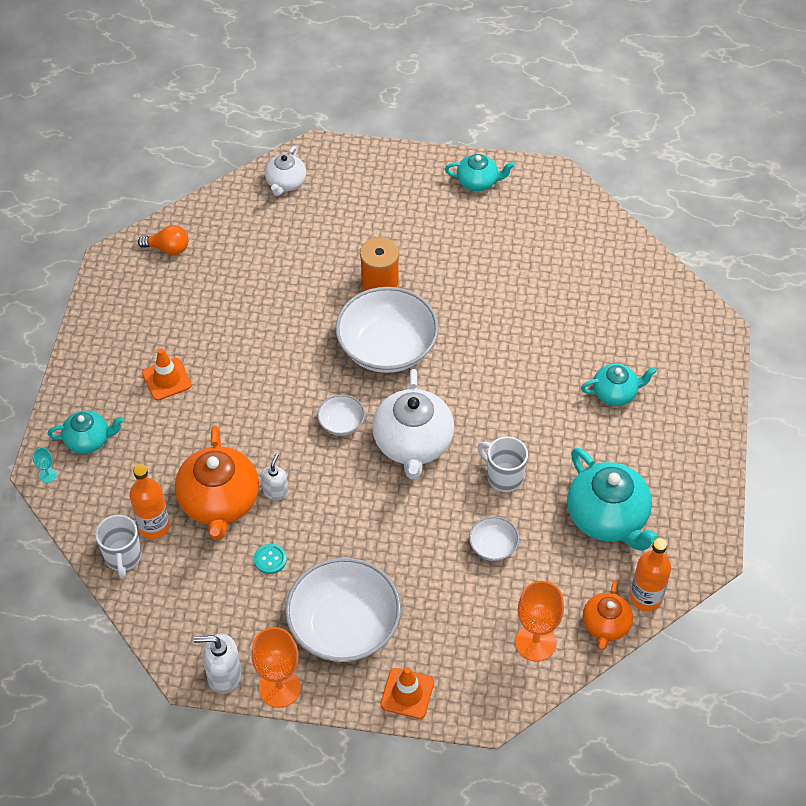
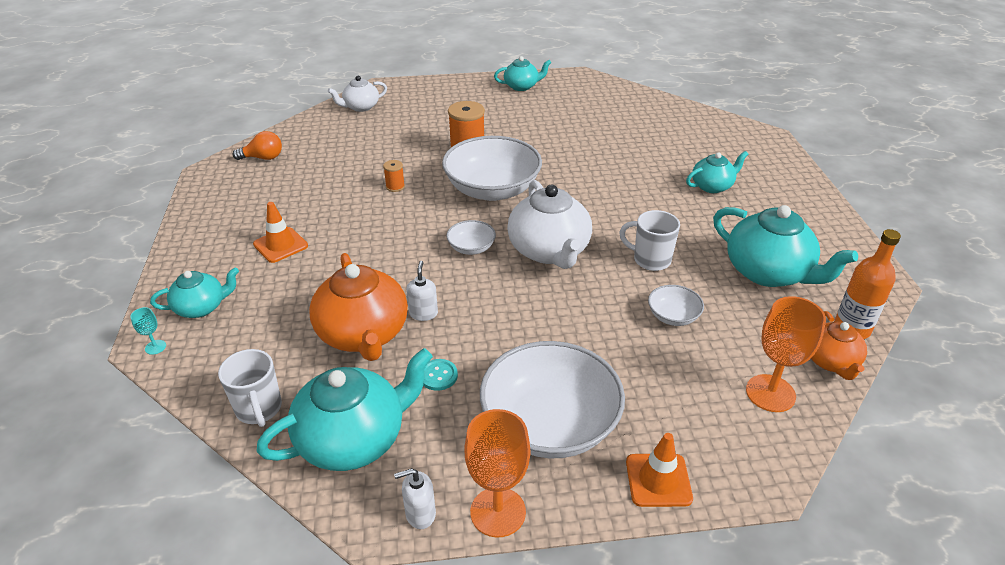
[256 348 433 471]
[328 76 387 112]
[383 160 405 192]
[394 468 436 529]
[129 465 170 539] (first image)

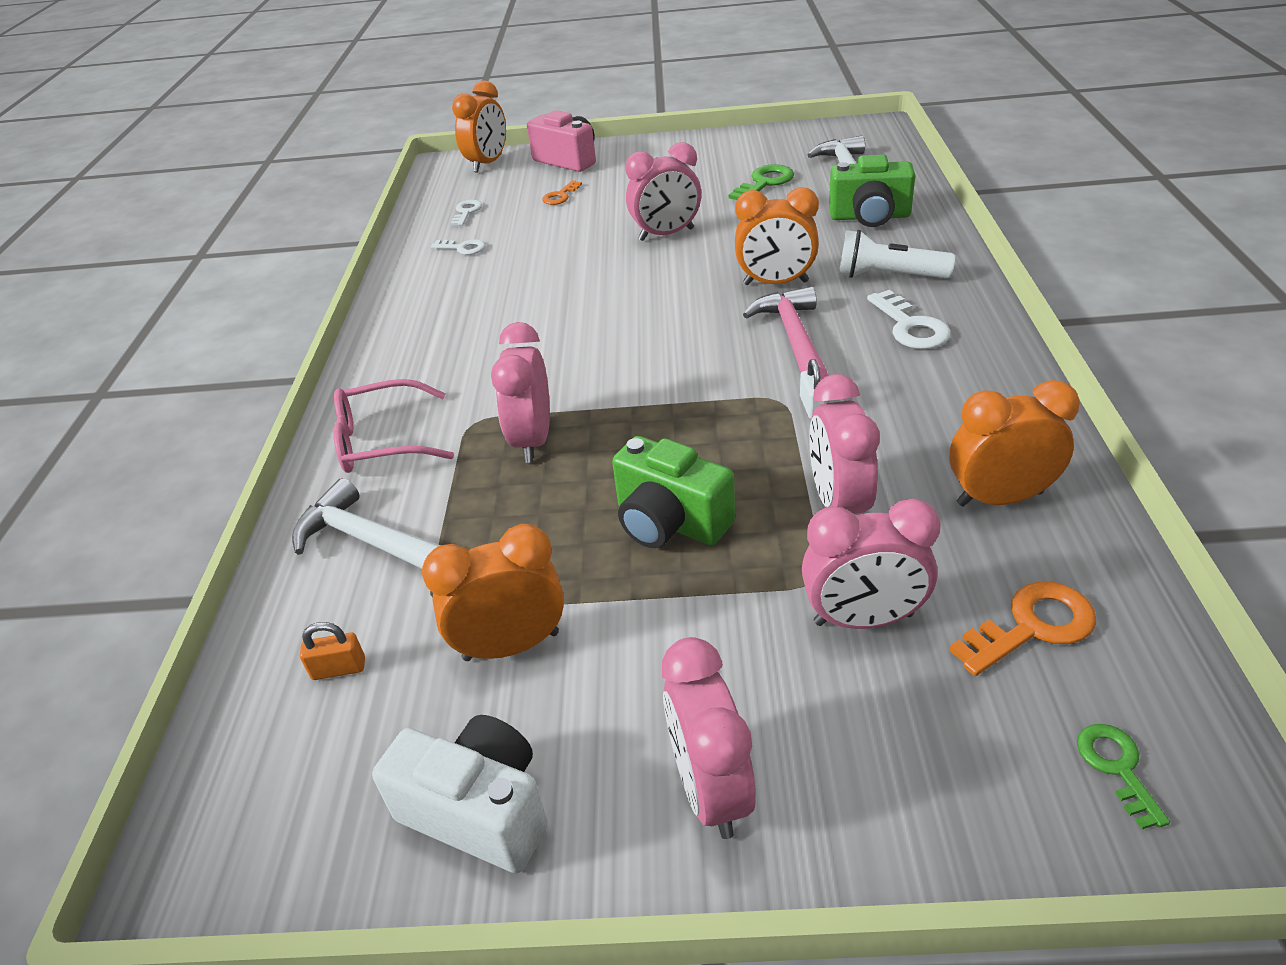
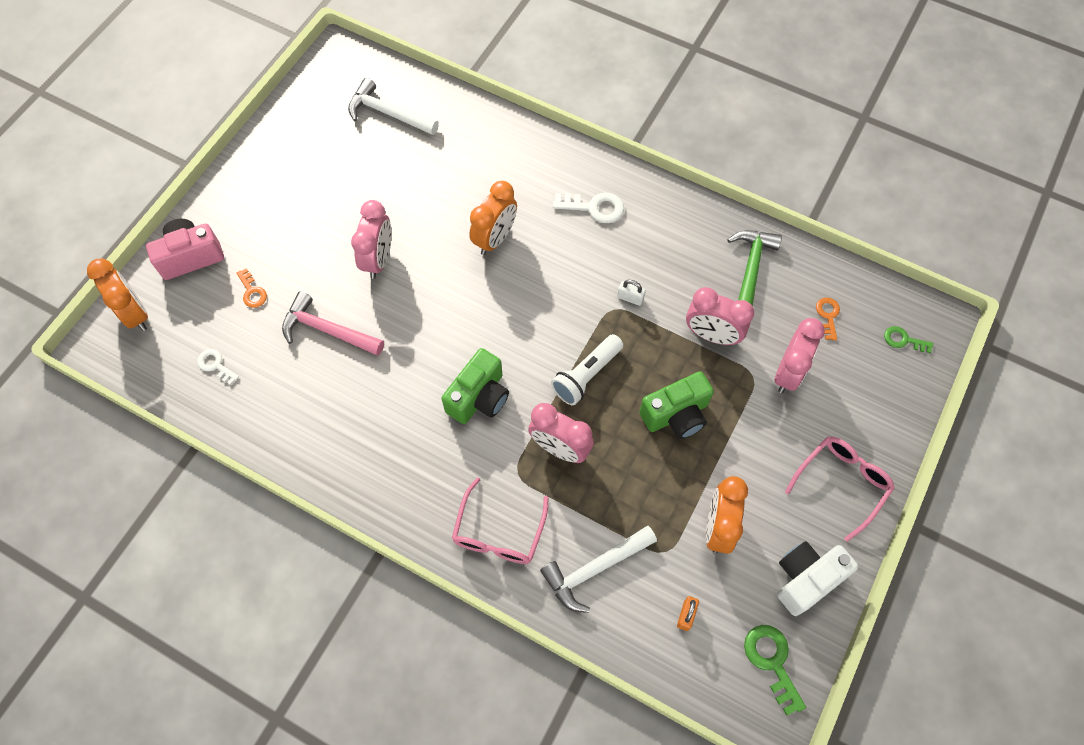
[282 291 384 356]
[442 348 509 424]
[551 334 623 405]
[727 230 782 306]
[744 625 806 716]
[785 437 895 542]
[816 298 840 341]
[431 239 486 255] (first image)

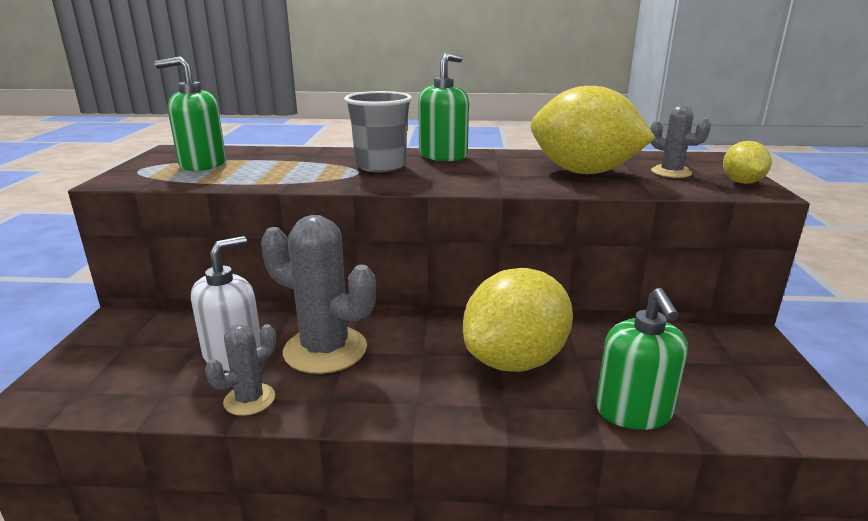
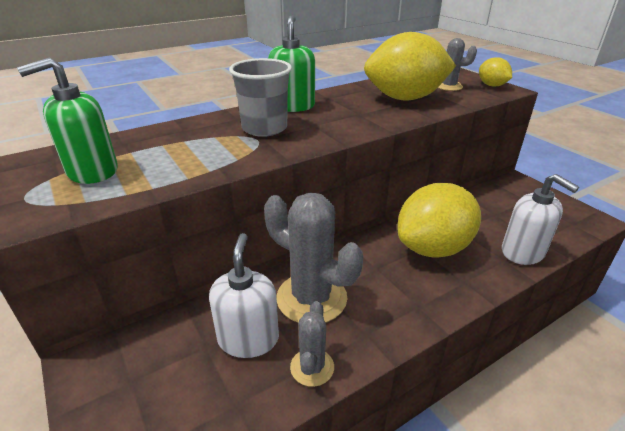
[264 192 363 323]
[397 183 481 258]
[502 174 579 265]

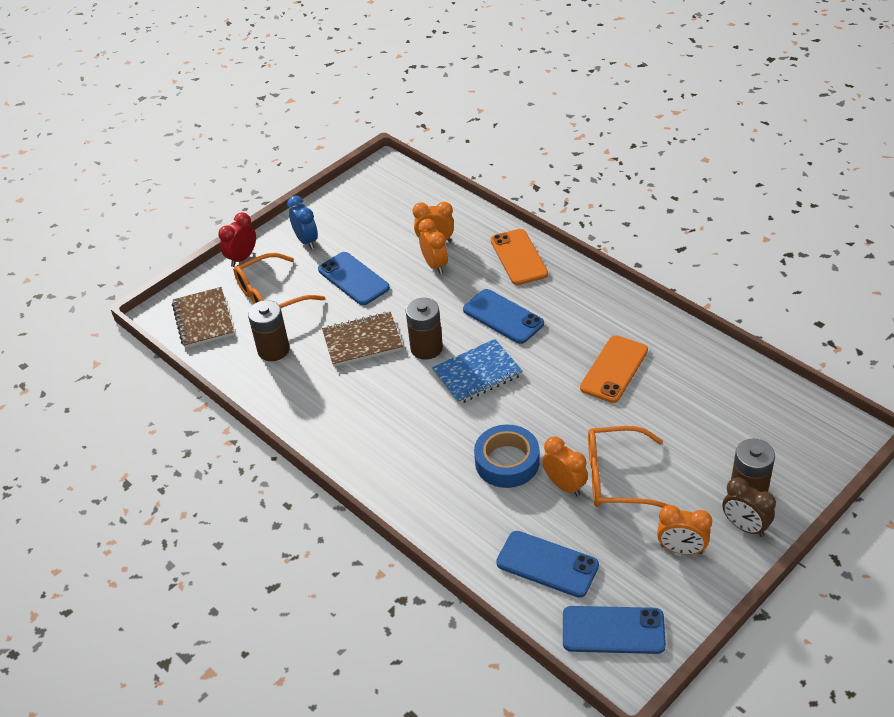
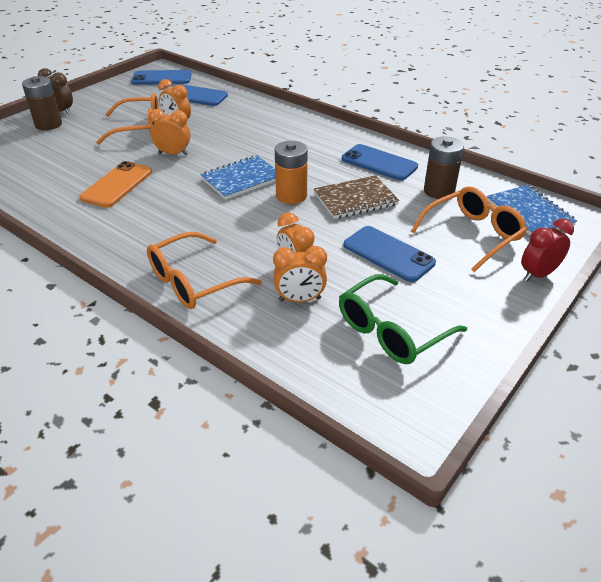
[147 232 262 309]
[149 109 190 155]
[275 141 308 204]
[339 274 467 364]
[342 144 418 181]
[487 185 577 236]
[521 219 574 281]
[287 196 318 249] (first image)
[474 425 540 488] (first image)

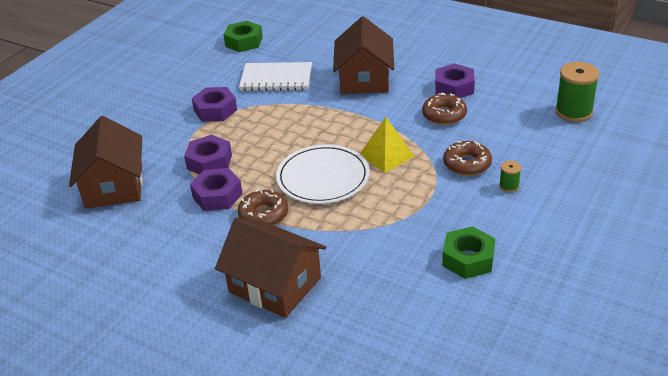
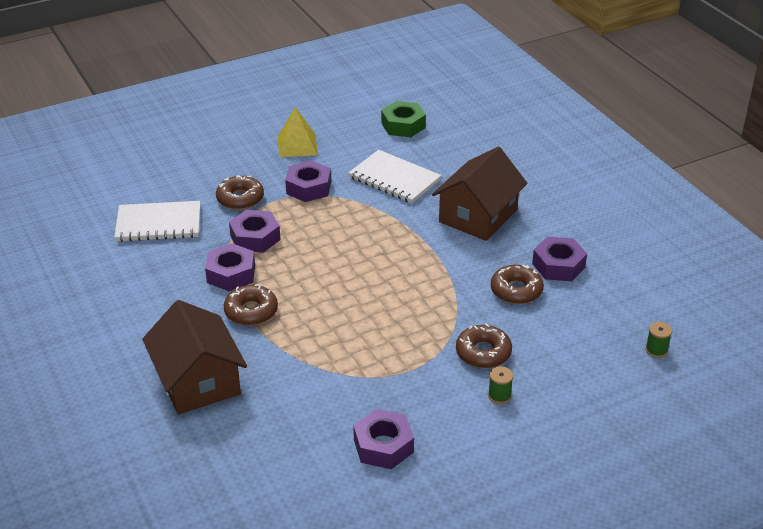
[114 201 200 242]
[216 175 264 210]
[278 107 318 157]
[353 409 414 469]
[645 322 672 358]
[276 144 370 204] (first image)

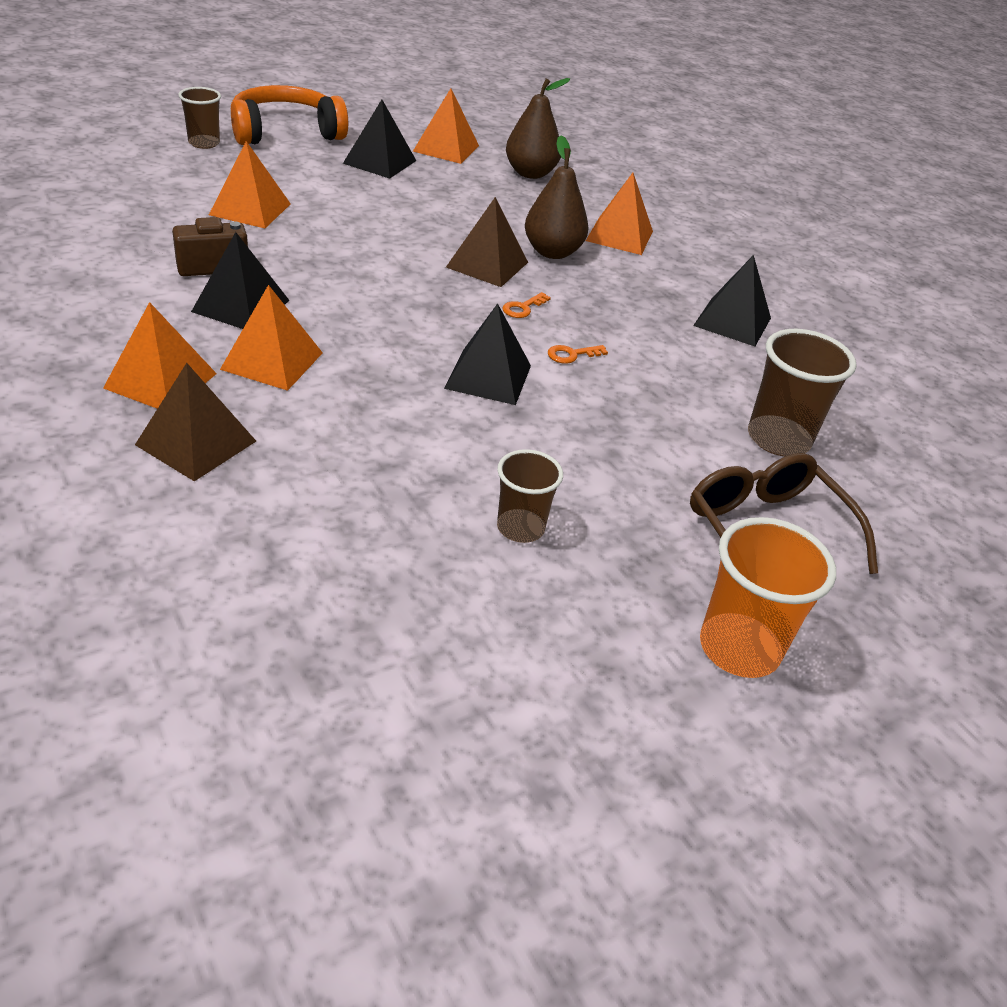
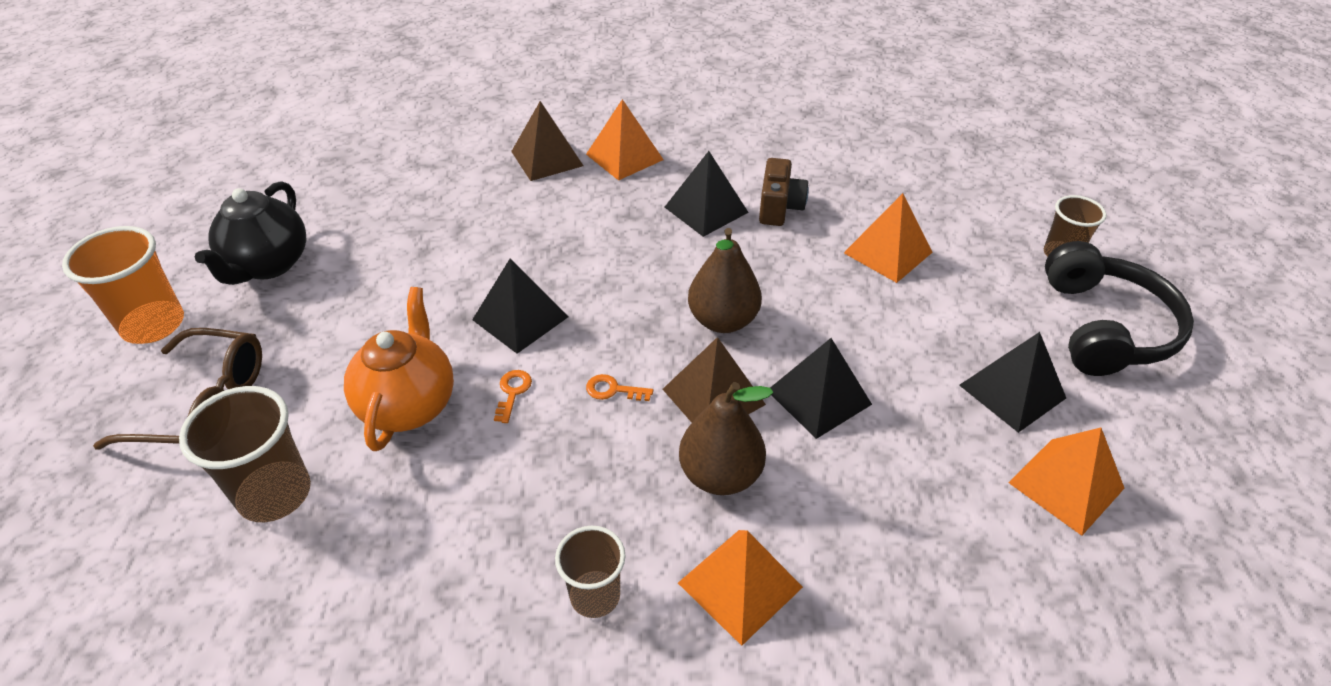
[195 181 306 285]
[344 287 454 451]
[555 526 625 618]
[586 374 653 401]
[688 228 762 333]
[770 338 872 439]
[1045 241 1194 376]
[220 285 323 391] (first image)

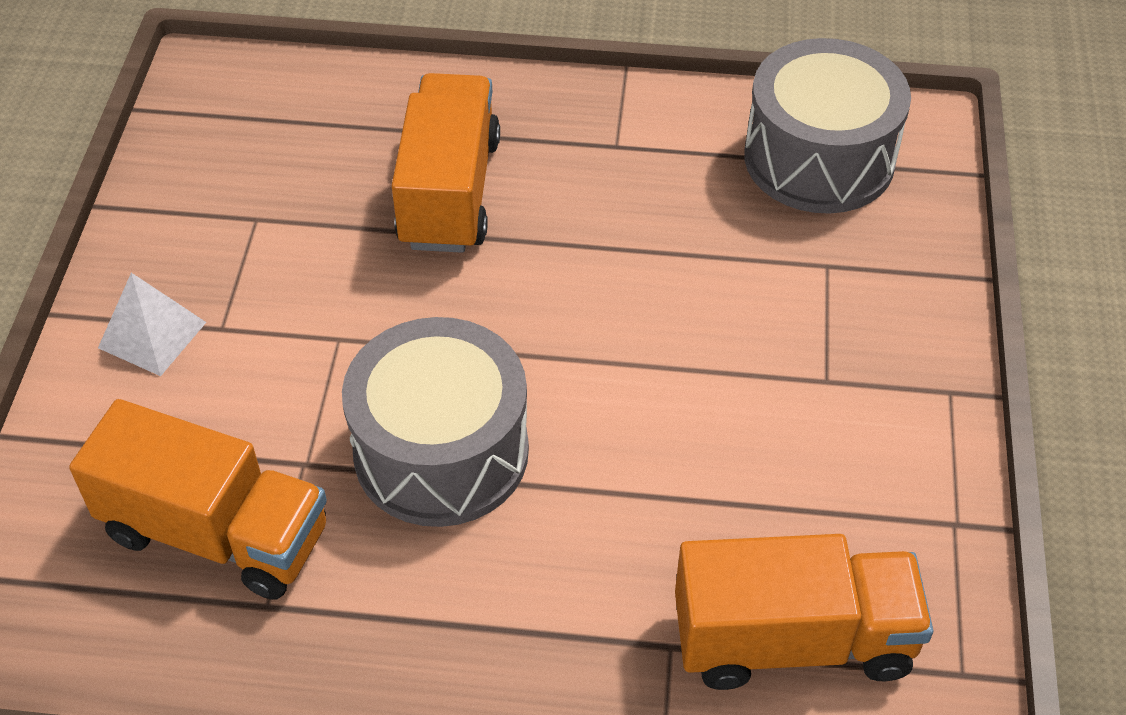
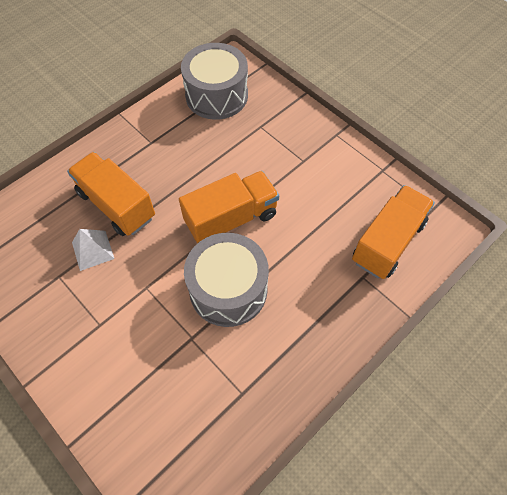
[72 229 114 271]
[179 171 279 244]

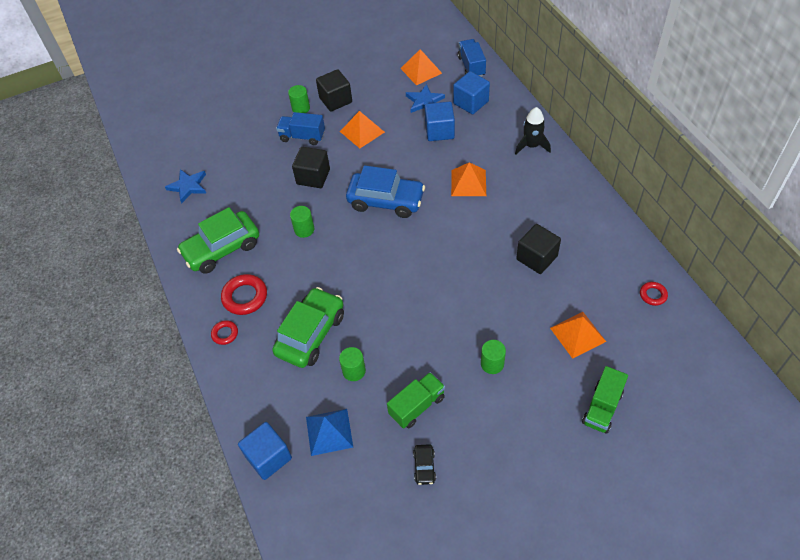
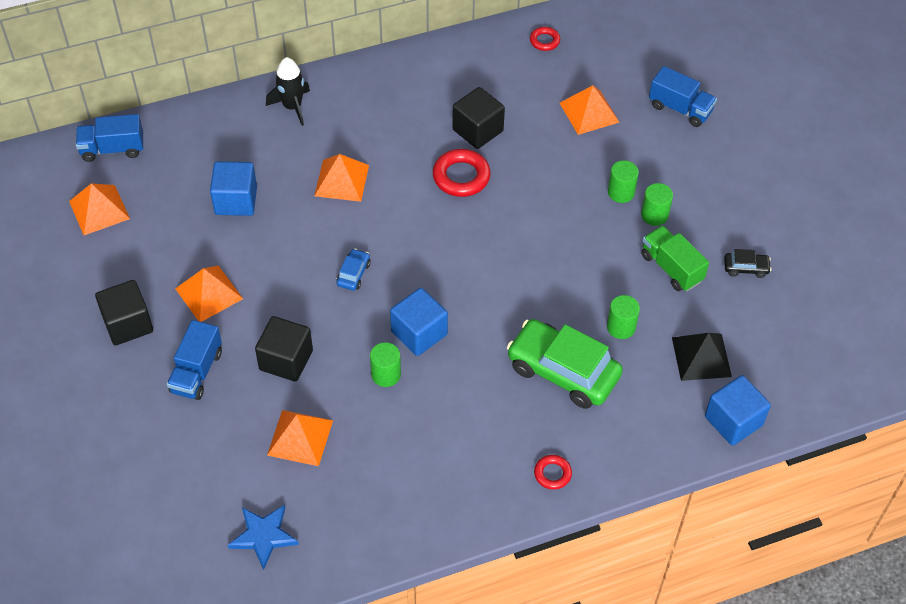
[267 410 333 466]
[336 249 371 290]
[390 288 448 356]
[433 149 491 197]
[641 183 673 226]
[649 66 717 127]
[672 333 732 381]
[177 207 259 274] (first image)
[406 84 445 113] (first image)

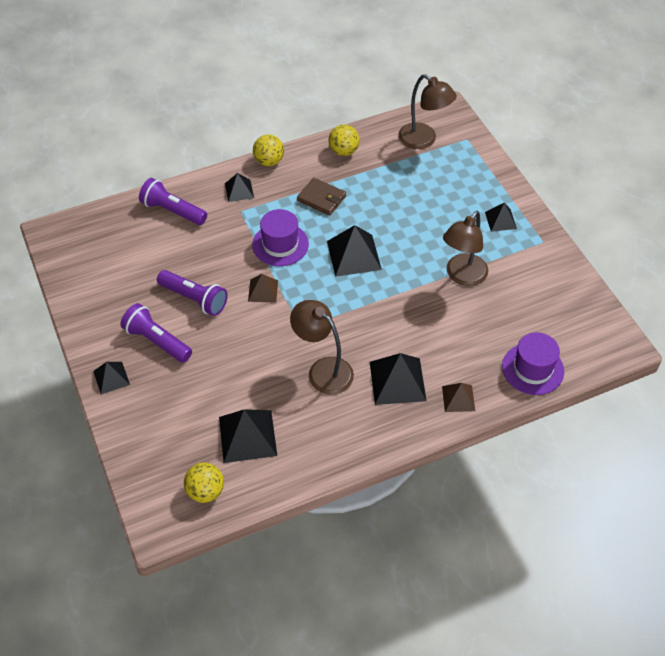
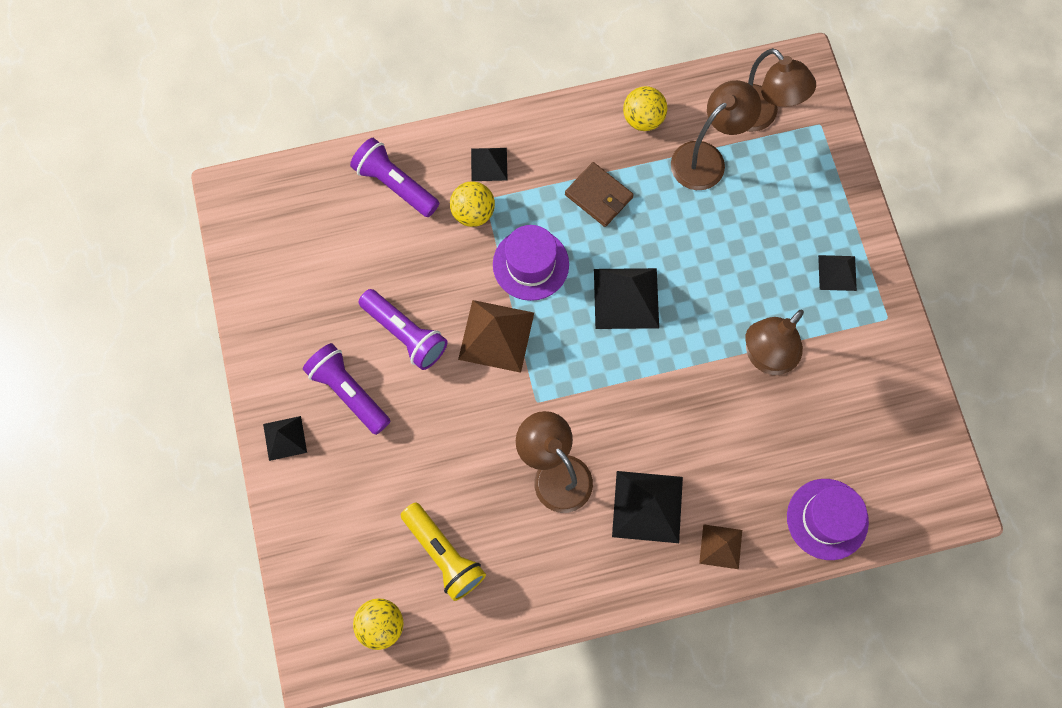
[401 503 486 601]
[450 181 495 227]
[458 300 534 373]
[671 80 761 190]

